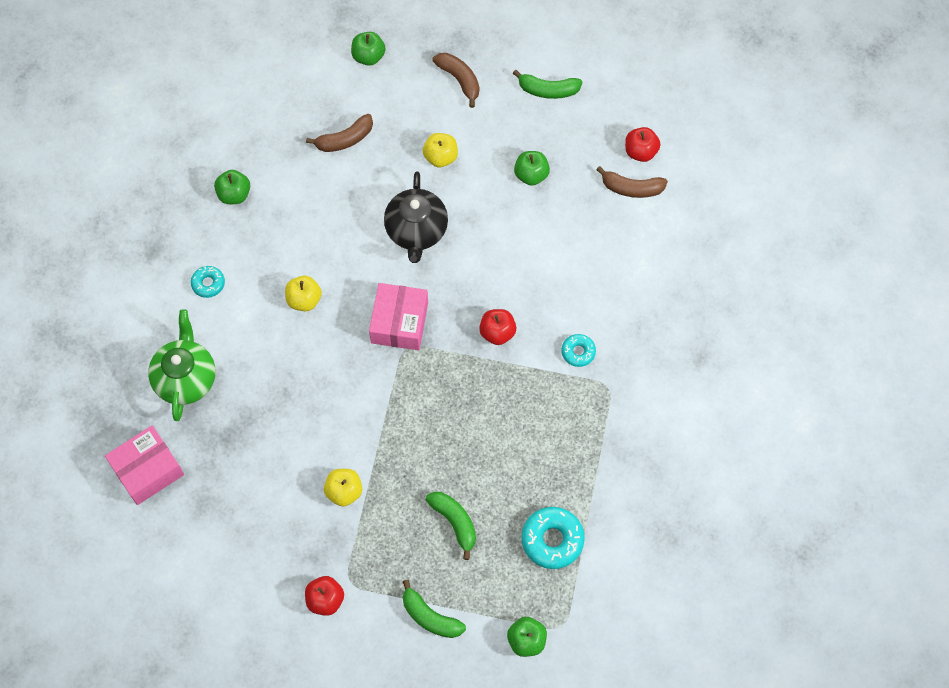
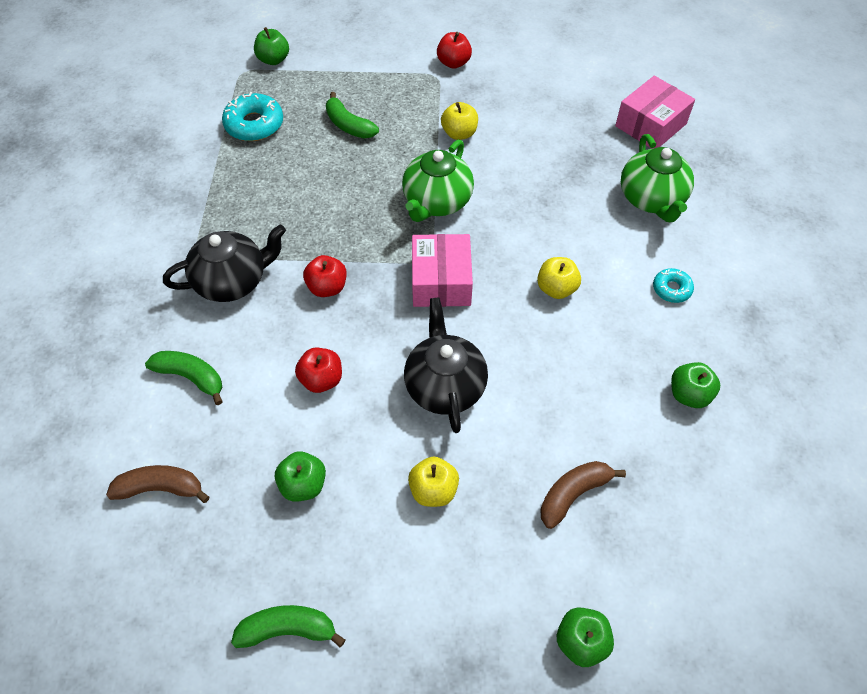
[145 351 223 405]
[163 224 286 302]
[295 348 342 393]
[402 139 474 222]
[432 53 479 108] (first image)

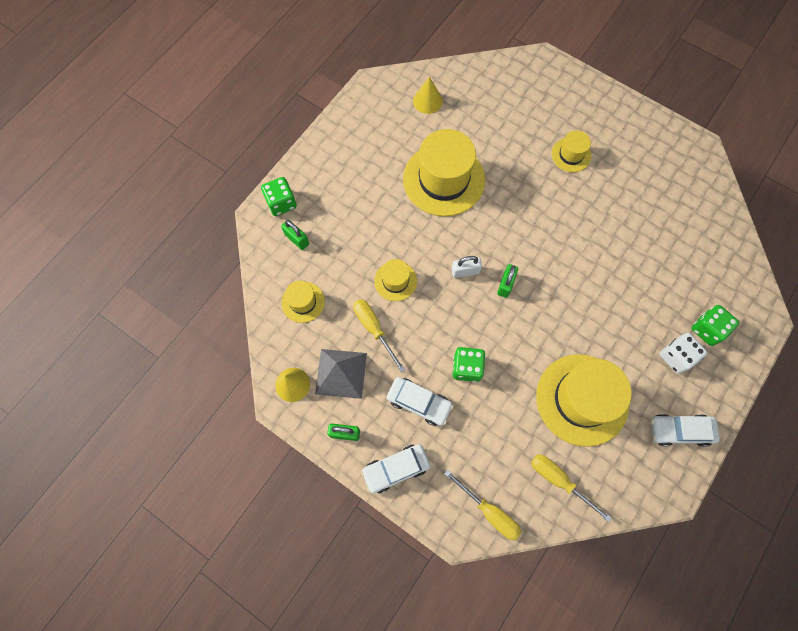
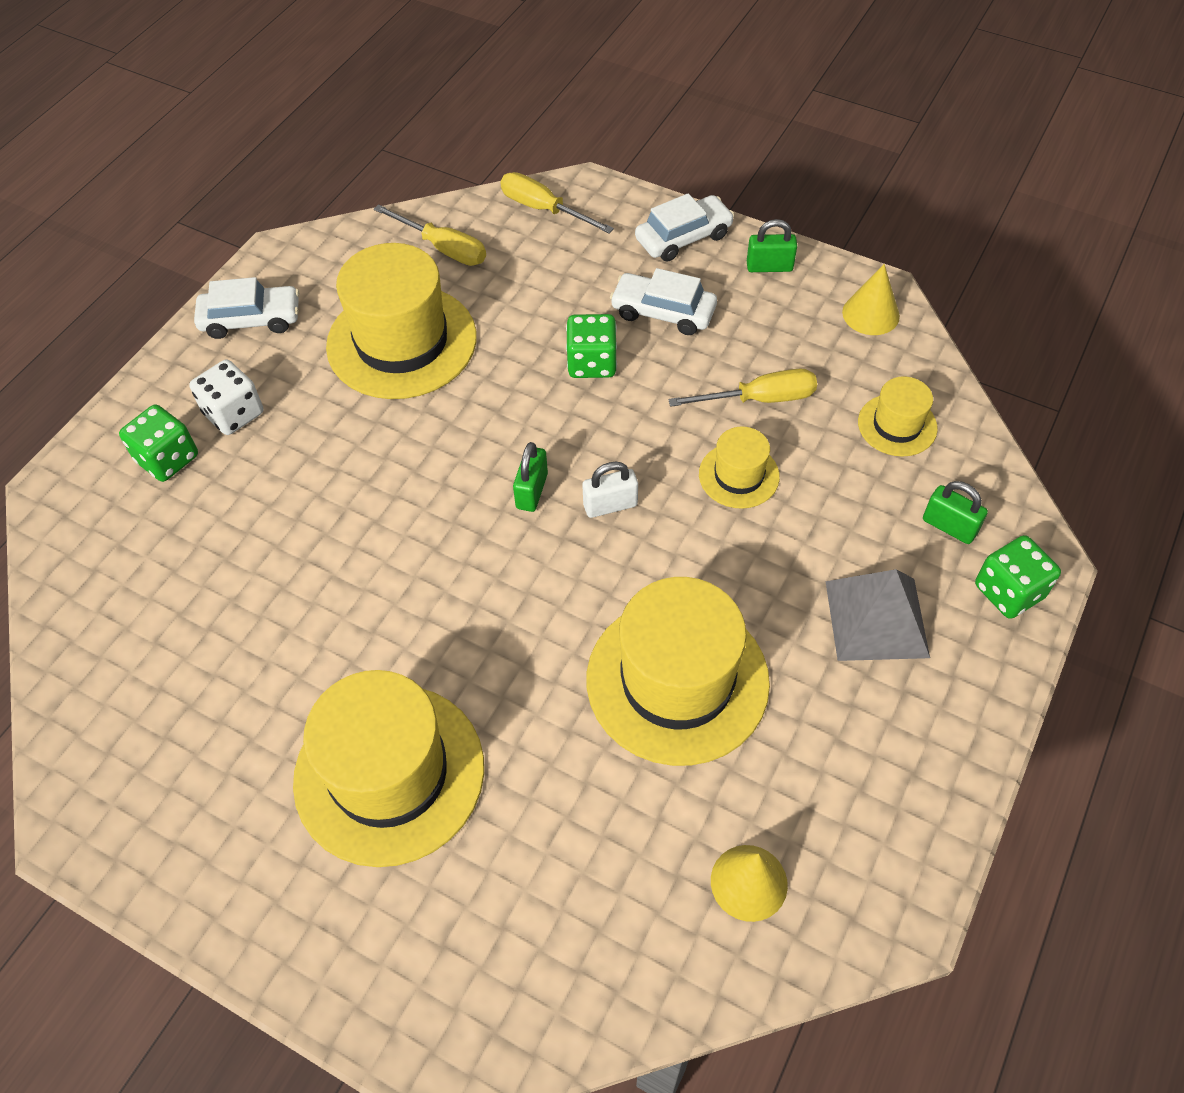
[293 670 484 867]
[668 369 817 407]
[826 569 930 661]

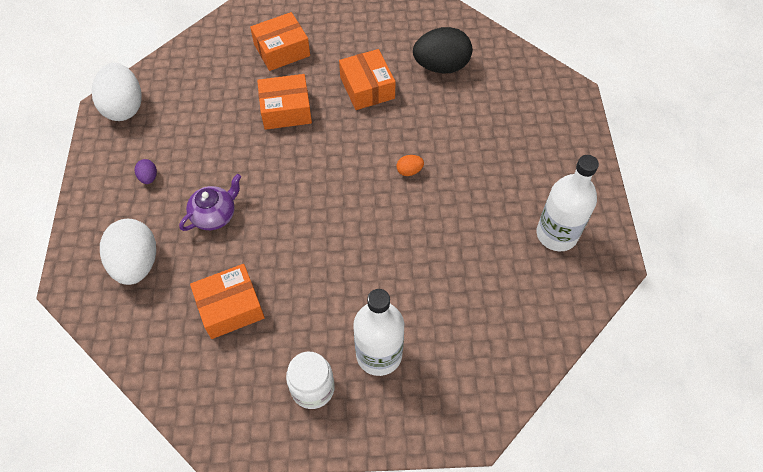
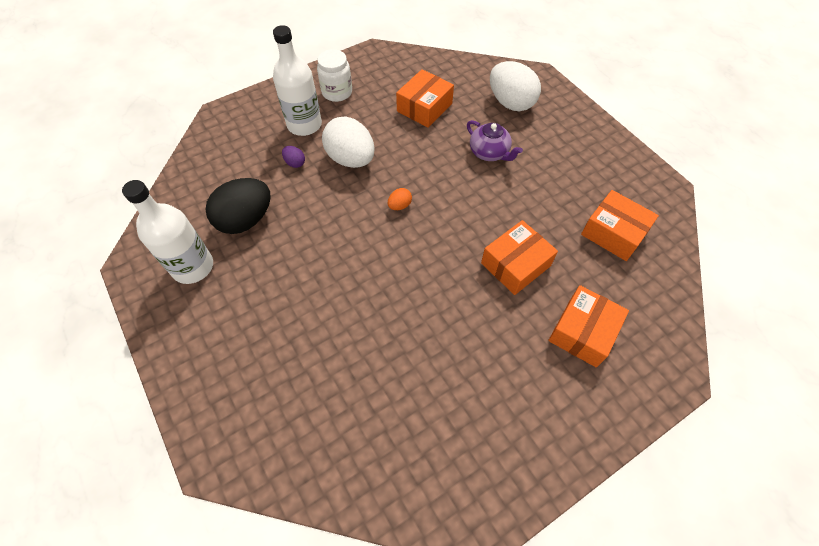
[205 178 271 234]
[282 146 305 168]
[322 116 375 168]
[388 188 412 210]
[467 120 523 161]
[581 190 659 261]

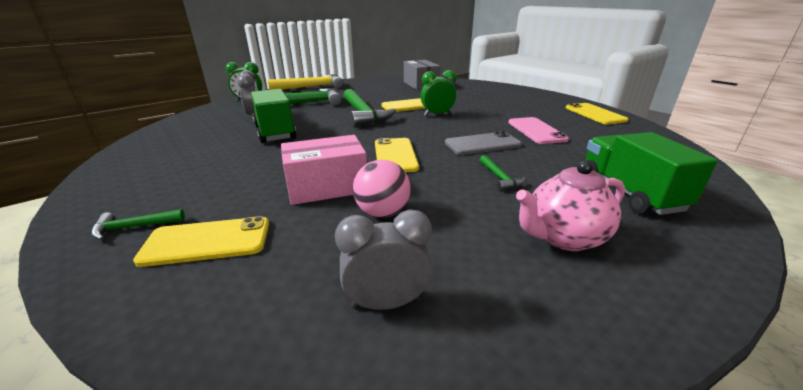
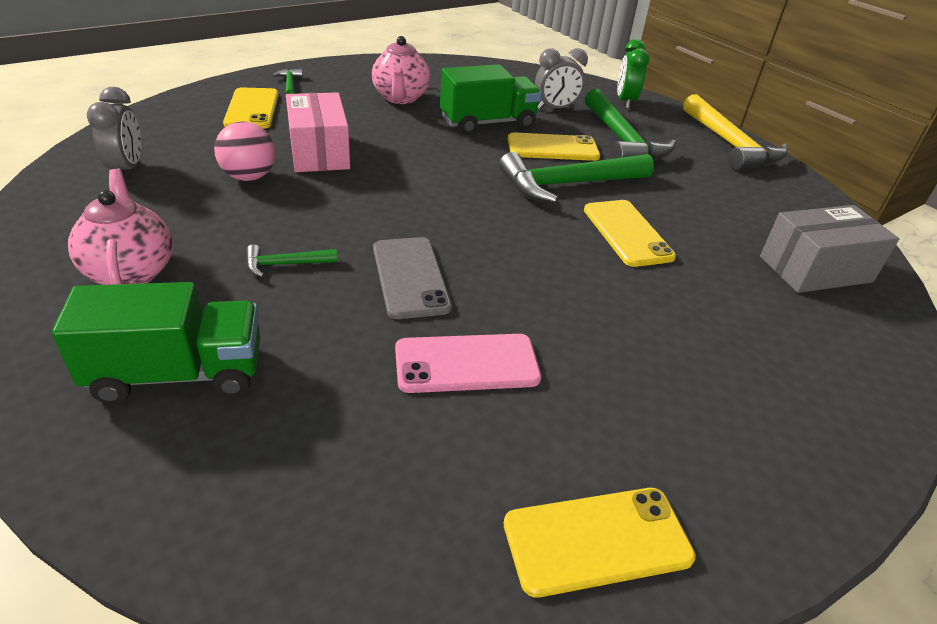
[372 36 430 104]
[508 132 600 161]
[421 70 457 116] (first image)

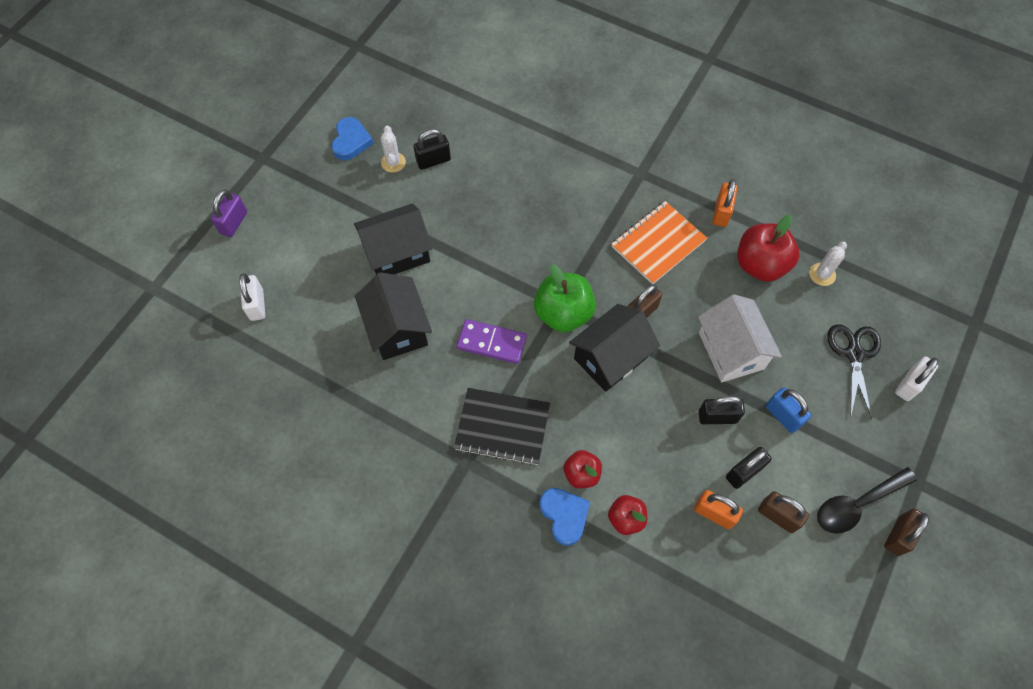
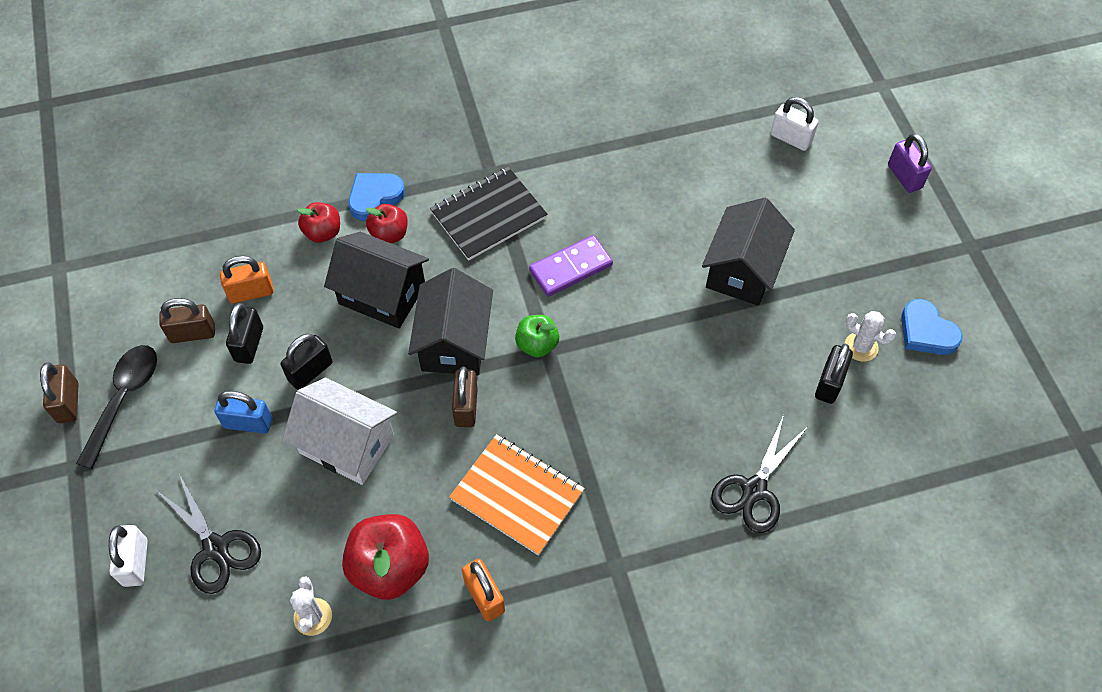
[324 232 429 328]
[348 173 405 221]
[449 434 585 556]
[515 315 559 357]
[711 415 807 533]

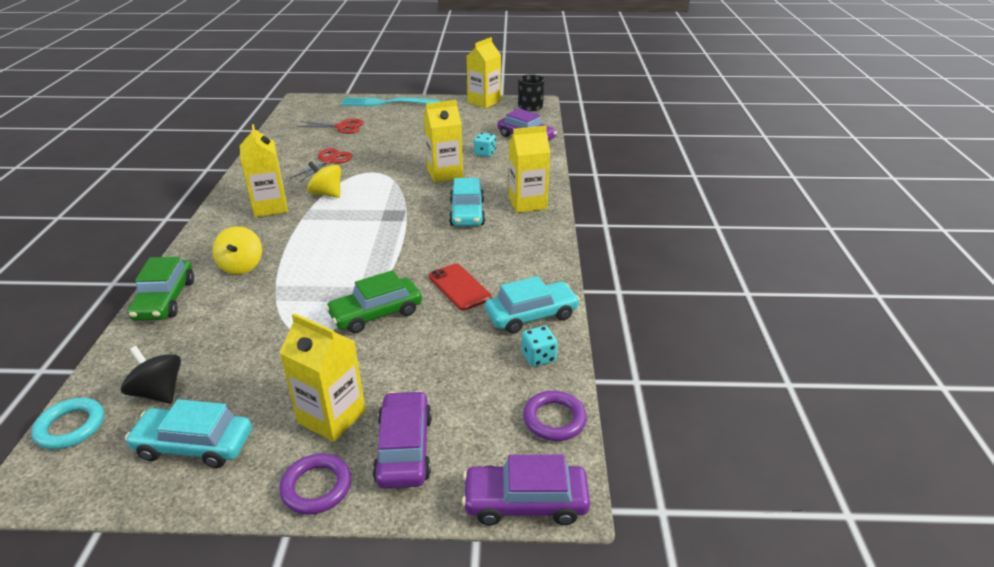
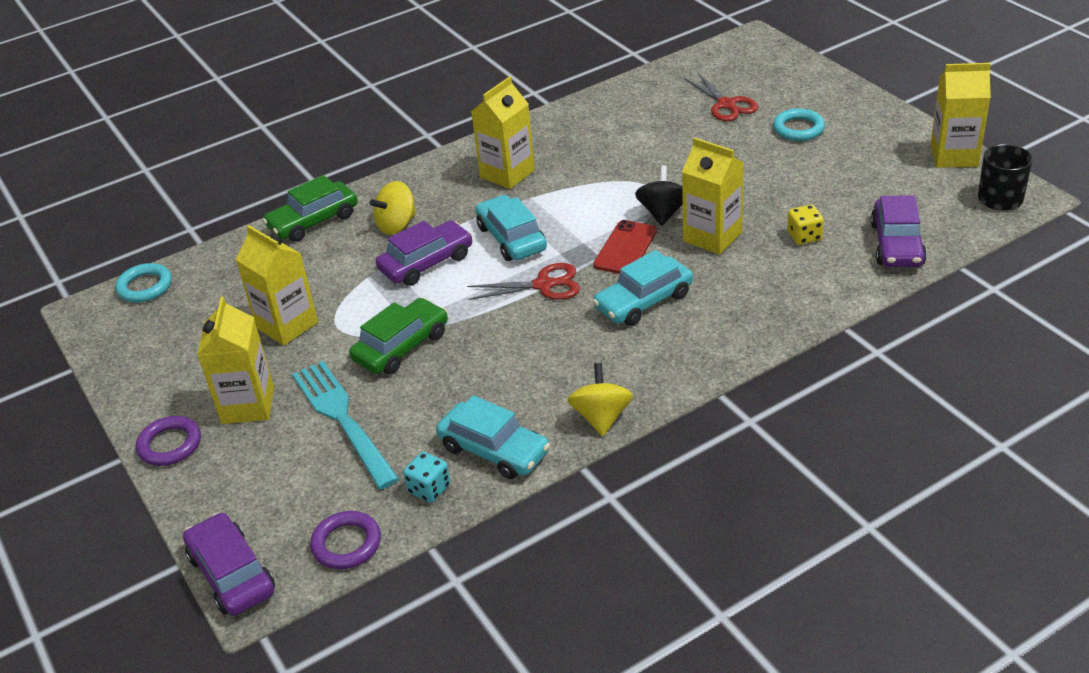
[236 225 318 346]
[292 361 399 489]
[349 298 448 374]
[376 221 473 286]
[467 263 580 300]
[475 195 547 261]
[568 363 633 436]
[593 220 657 274]
[635 165 683 226]
[773 108 825 141]
[787 205 824 245]

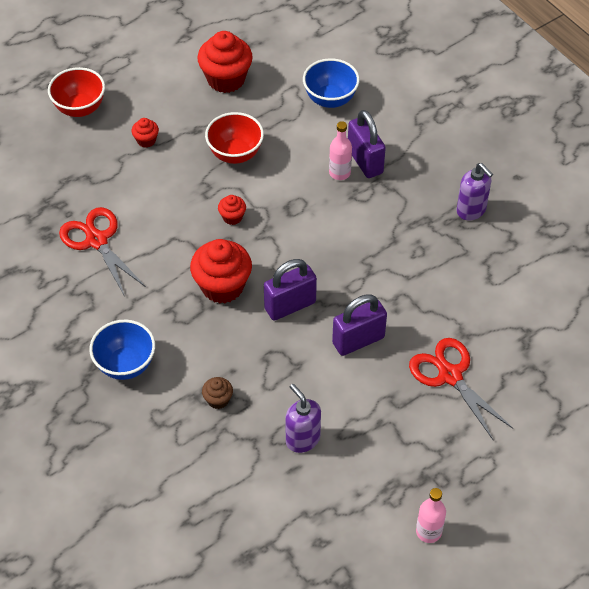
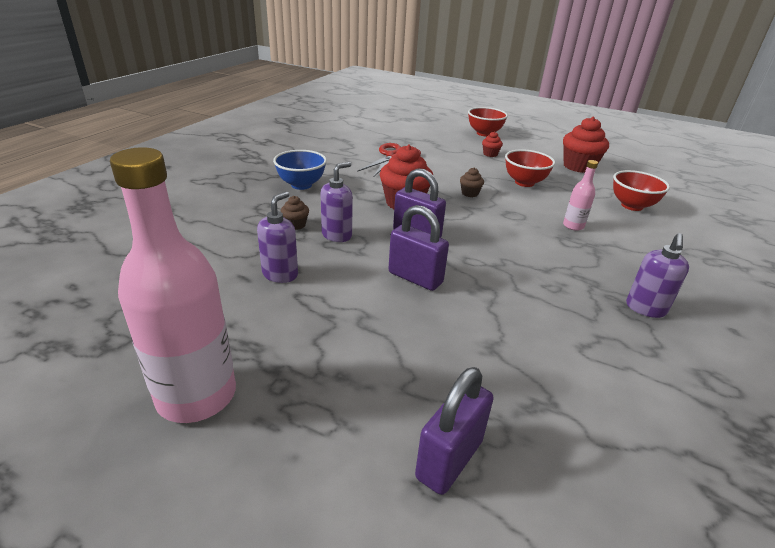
[110 147 236 423]
[320 162 353 242]
[415 367 494 495]
[460 168 484 197]
[613 170 670 211]
[409 338 513 440] (first image)

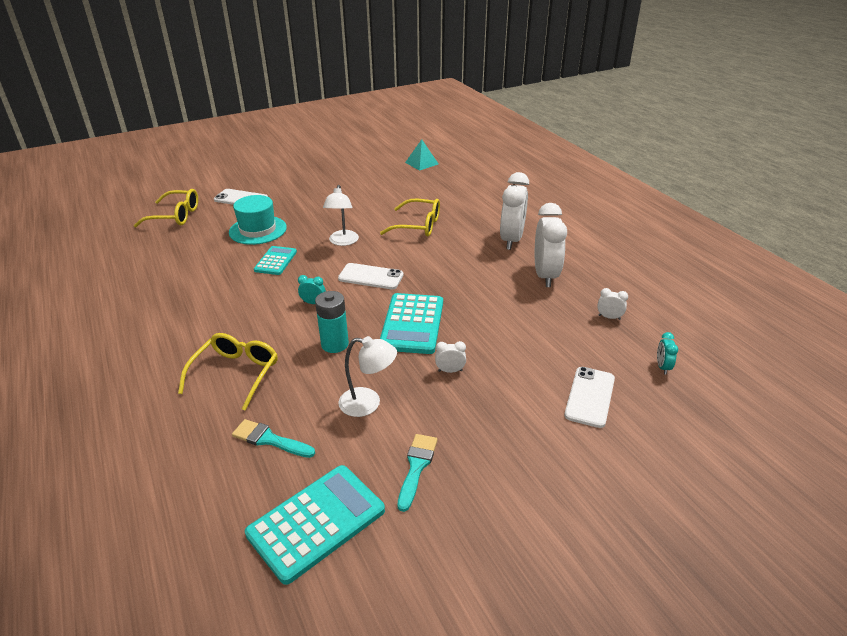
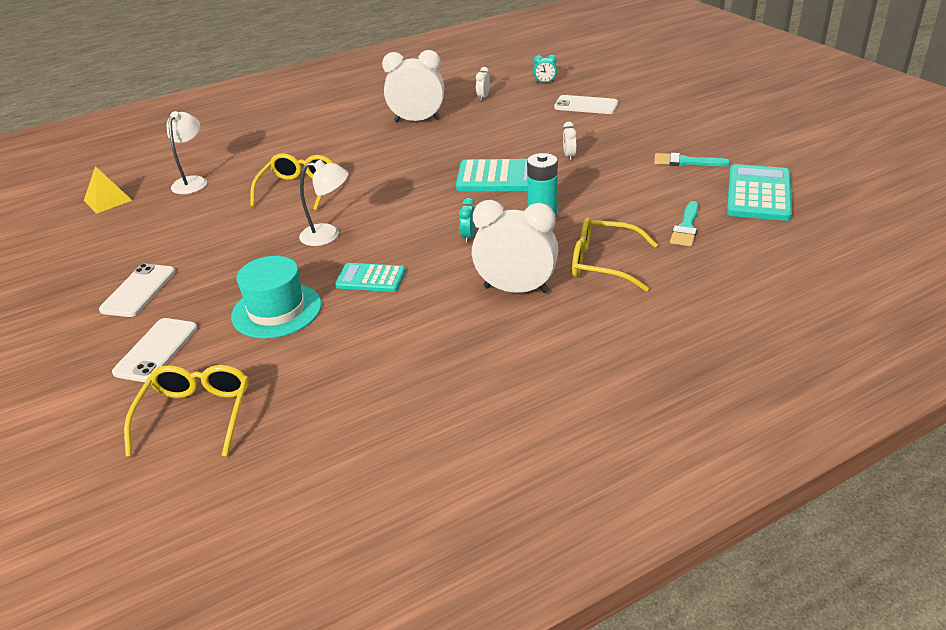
[84 166 133 214]
[99 264 175 317]
[167 111 207 194]
[472 200 558 293]
[727 164 792 221]

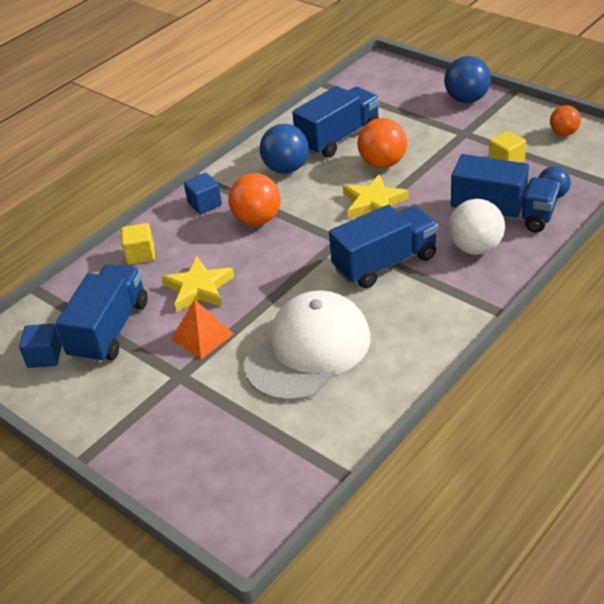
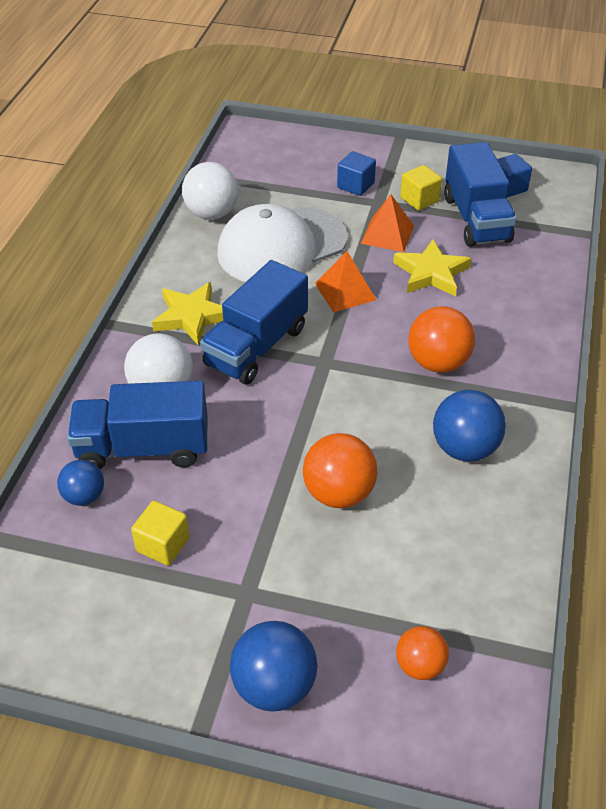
[152 282 223 345]
[182 162 239 220]
[217 204 348 282]
[315 251 376 312]
[337 151 376 196]
[396 626 449 680]
[400 165 442 210]
[292 86 380 158] (first image)

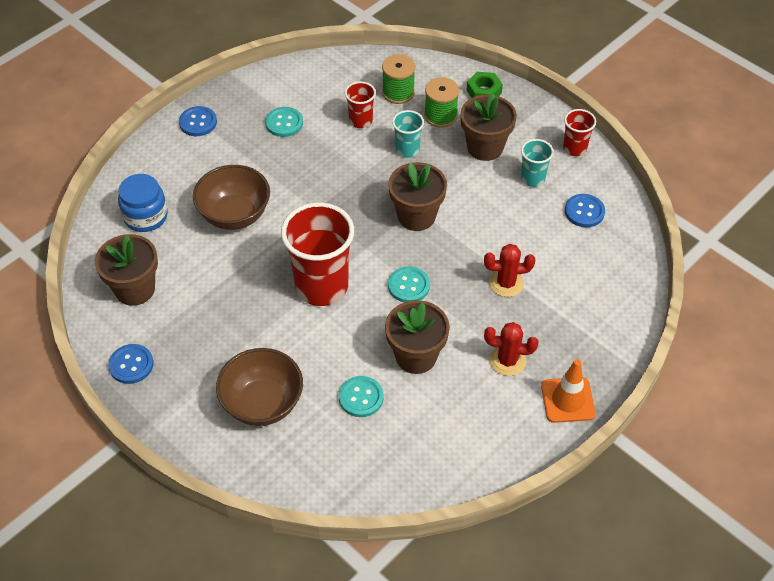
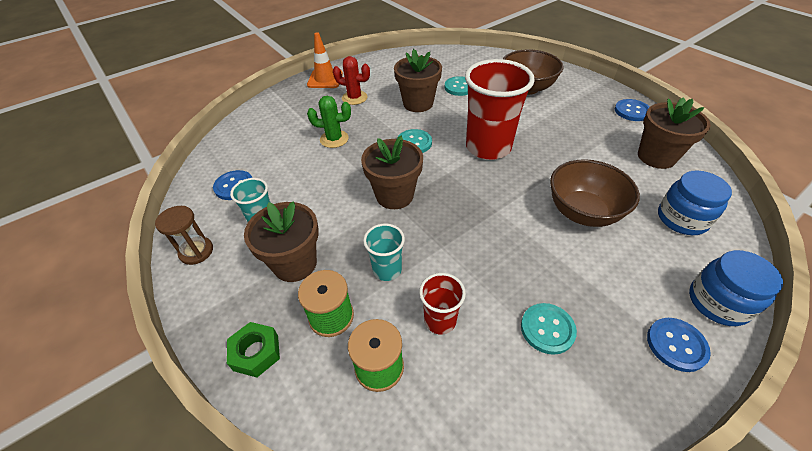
[155 206 213 265]
[307 96 351 148]
[689 250 783 326]

